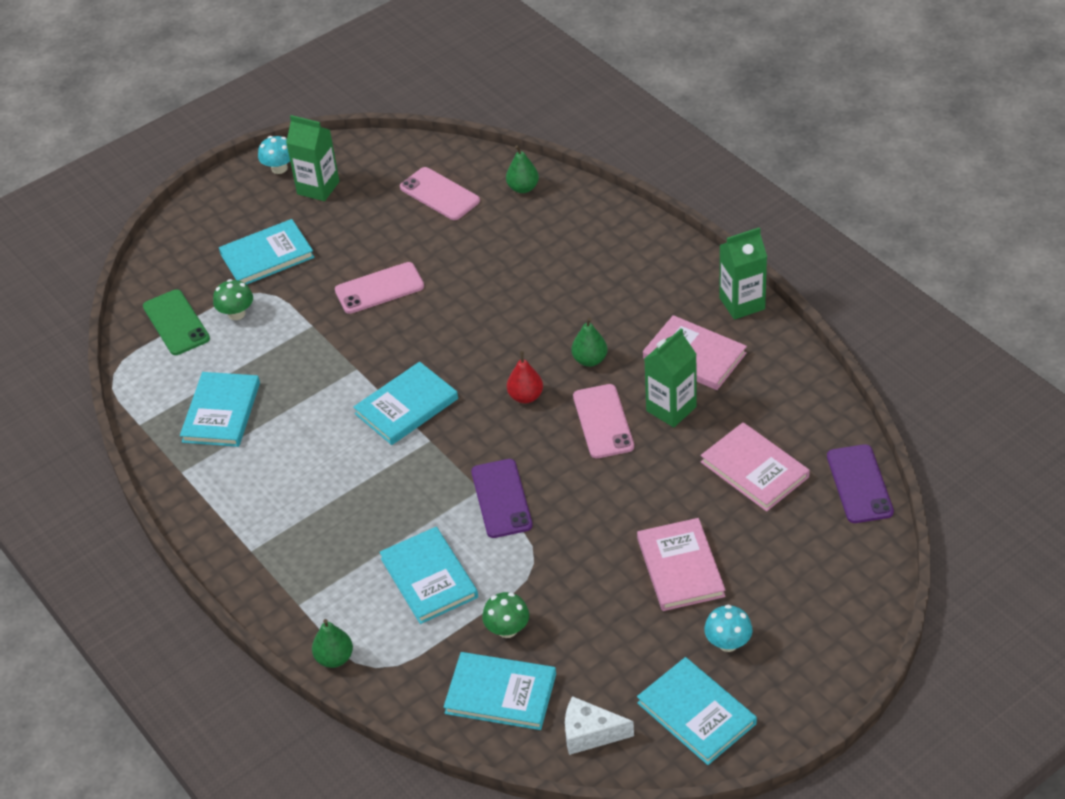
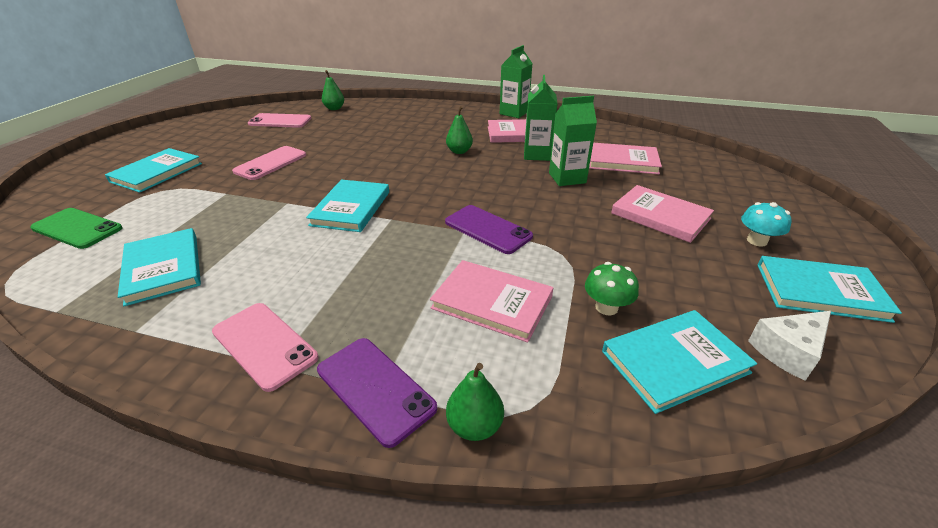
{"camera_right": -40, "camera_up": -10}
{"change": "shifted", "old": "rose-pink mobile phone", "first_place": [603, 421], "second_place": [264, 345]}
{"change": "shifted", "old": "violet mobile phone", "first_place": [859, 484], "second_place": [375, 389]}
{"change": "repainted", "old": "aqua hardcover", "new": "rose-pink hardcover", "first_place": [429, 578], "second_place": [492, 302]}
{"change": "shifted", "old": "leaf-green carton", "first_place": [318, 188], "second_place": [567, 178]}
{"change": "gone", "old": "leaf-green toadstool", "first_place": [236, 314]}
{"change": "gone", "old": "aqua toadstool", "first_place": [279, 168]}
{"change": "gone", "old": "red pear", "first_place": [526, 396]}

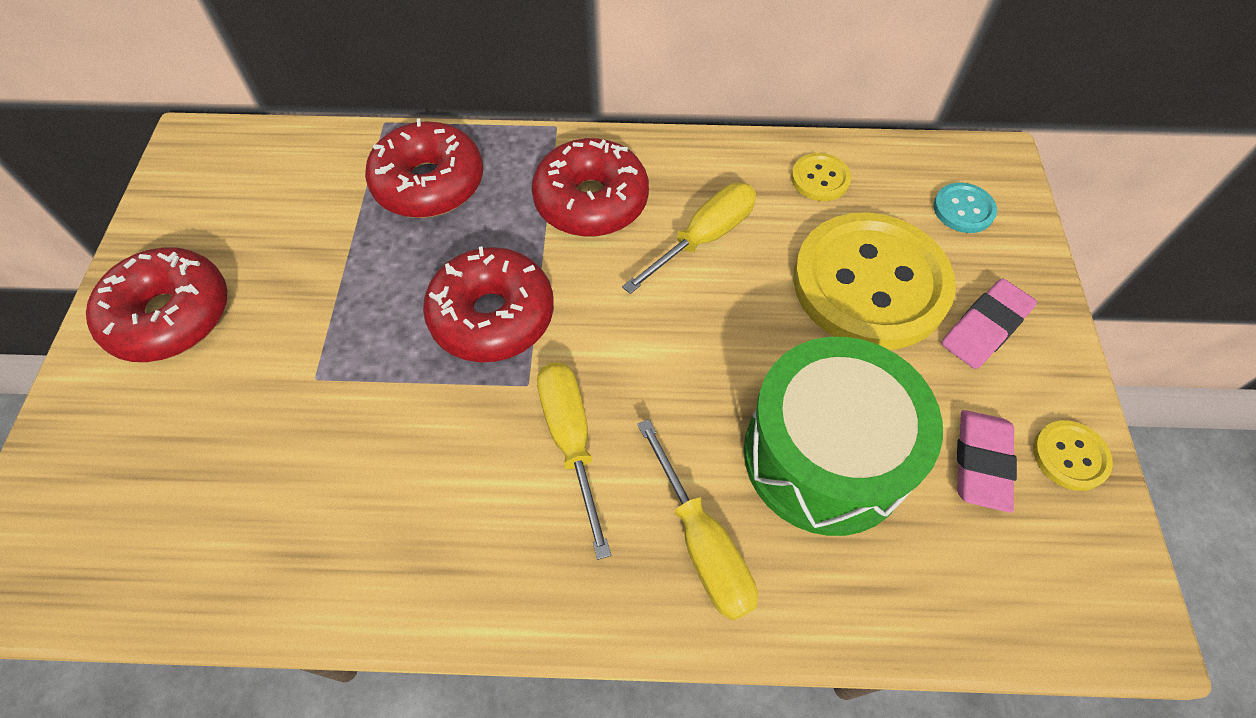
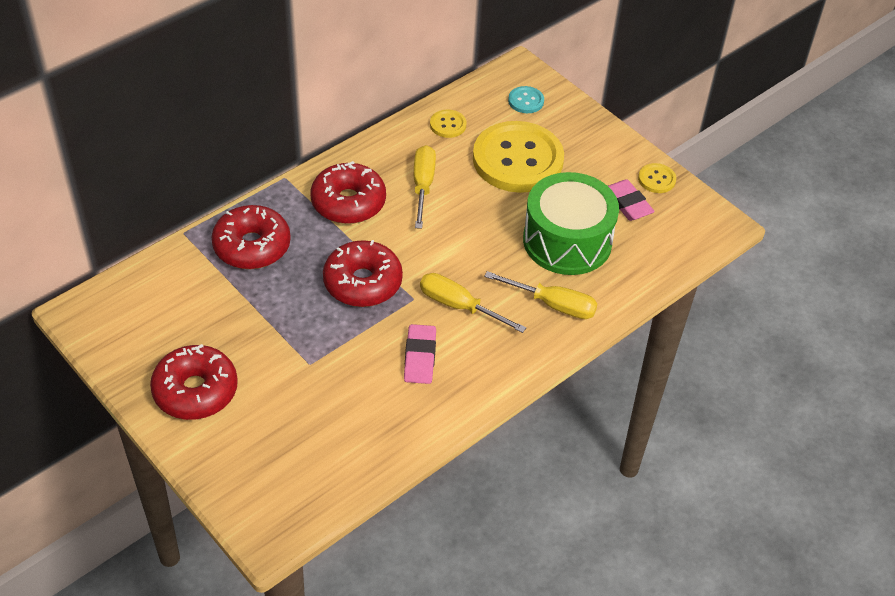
{"camera_right": -45, "camera_up": -10}
{"change": "shifted", "old": "rose-pink gum eraser", "first_place": [985, 327], "second_place": [420, 357]}

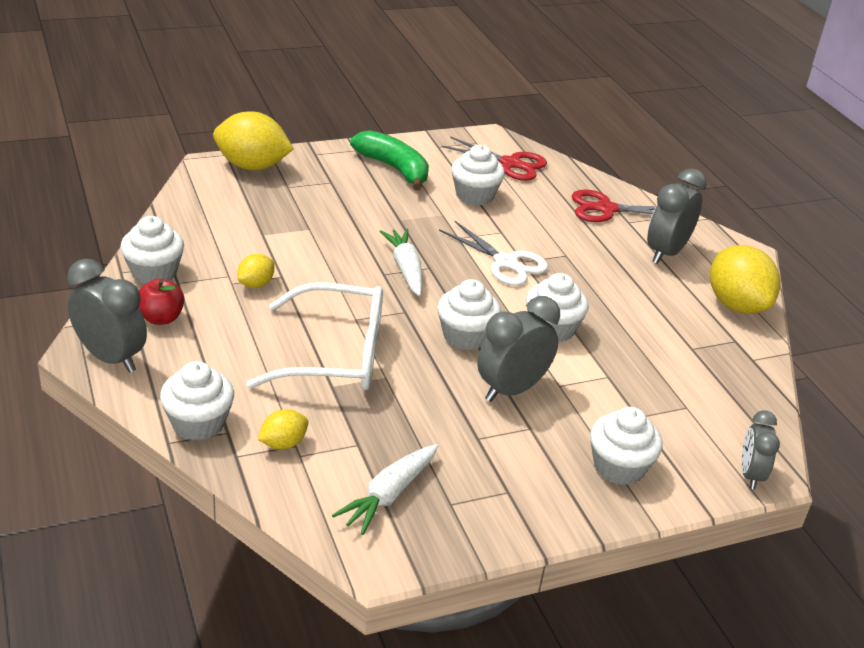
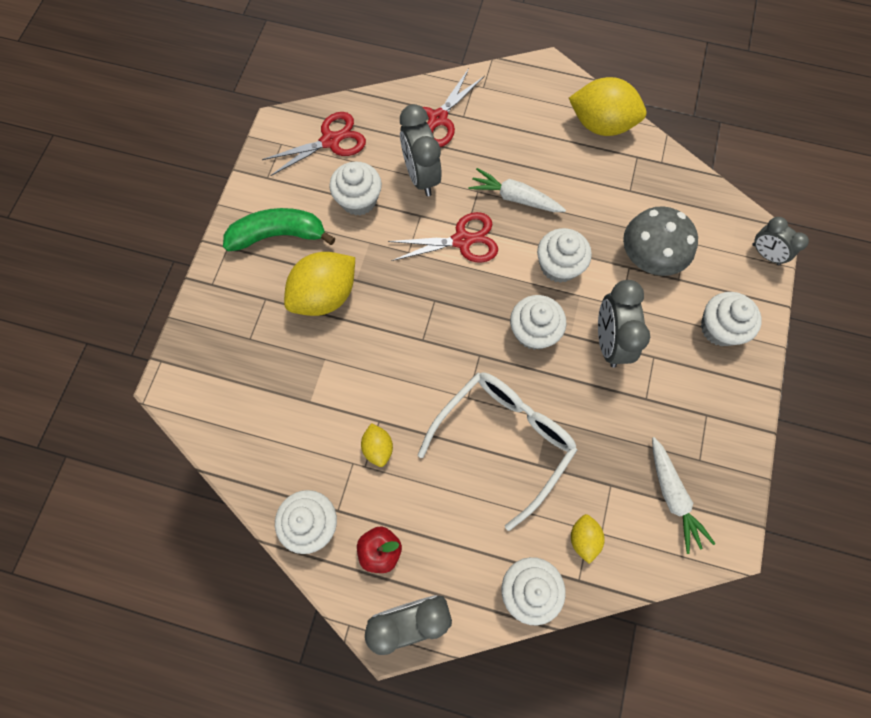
{"camera_right": -50, "camera_up": 35}
{"change": "shifted", "old": "golden citrus fruit", "first_place": [252, 166], "second_place": [325, 295]}
{"change": "repainted", "old": "snow-white shears", "new": "red shears", "first_place": [506, 263], "second_place": [462, 240]}
{"change": "shifted", "old": "ash-grey alarm clock", "first_place": [666, 253], "second_place": [421, 176]}
{"change": "shifted", "old": "snow-white carrot", "first_place": [405, 269], "second_place": [515, 198]}
{"change": "new", "new": "ash-grey toadstool", "second_place": [649, 257]}

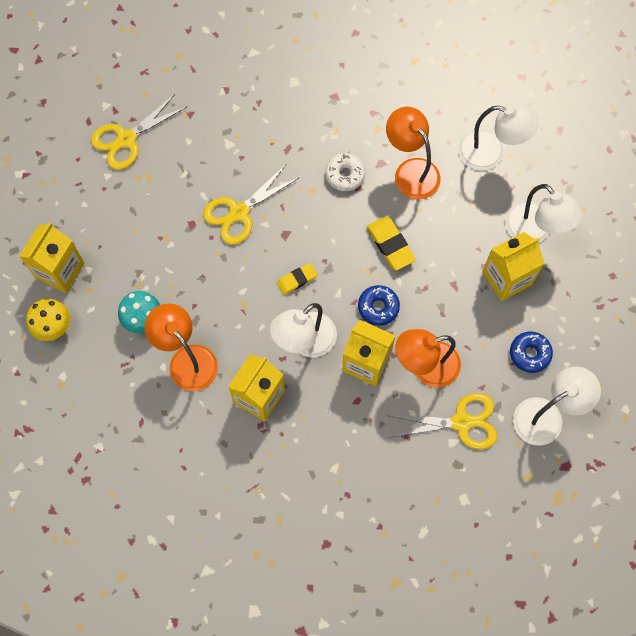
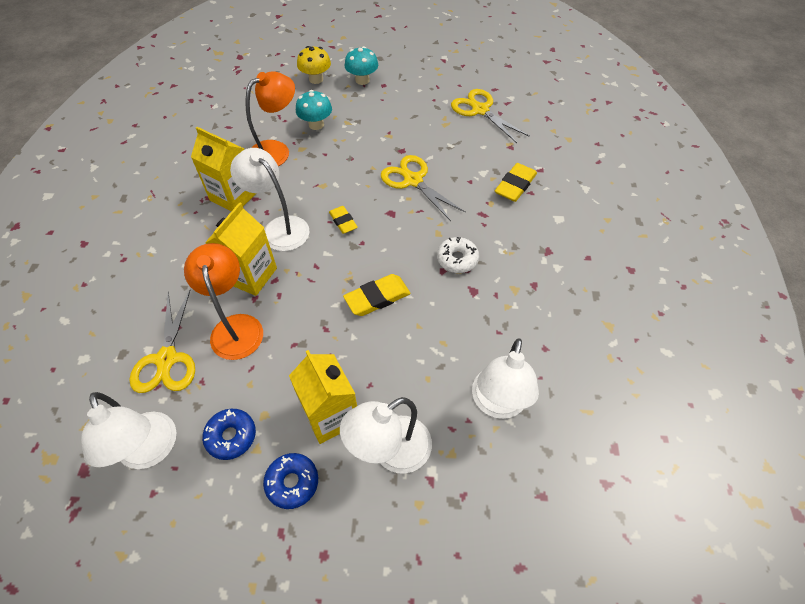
{"camera_right": 90, "camera_up": -15}
{"change": "shifted", "old": "royal blue glazed donut", "first_place": [378, 307], "second_place": [292, 482]}
{"change": "swapped", "old": "golden carton", "new": "aqua toadstool", "first_place": [60, 270], "second_place": [362, 80]}
{"change": "new", "new": "golden gum eraser", "second_place": [515, 185]}
{"change": "gone", "old": "orange-coloured desk lamp", "first_place": [411, 171]}

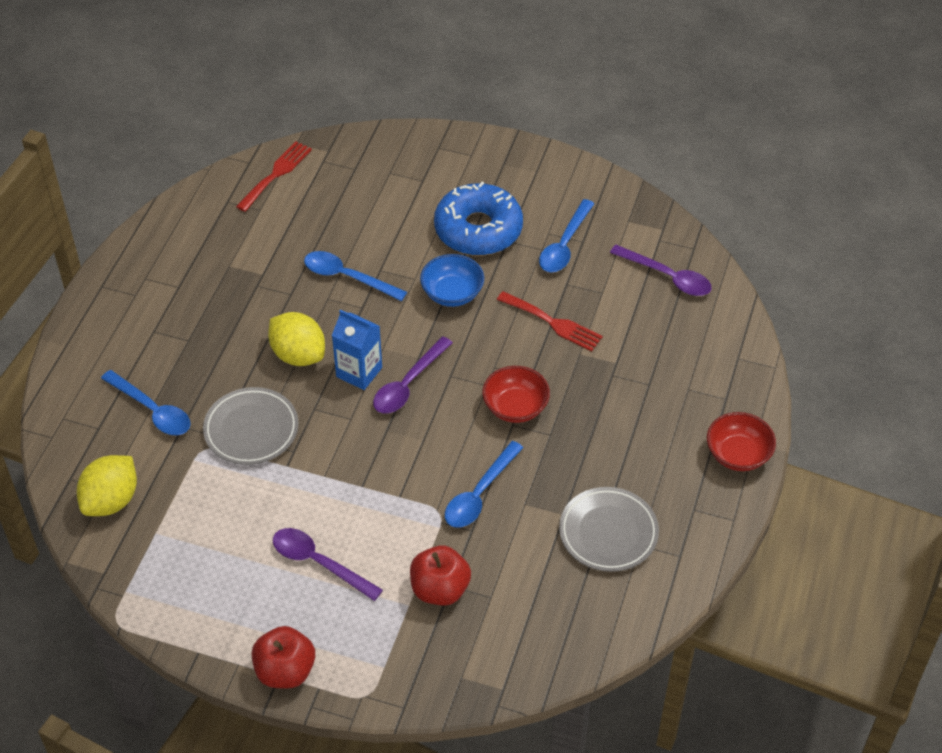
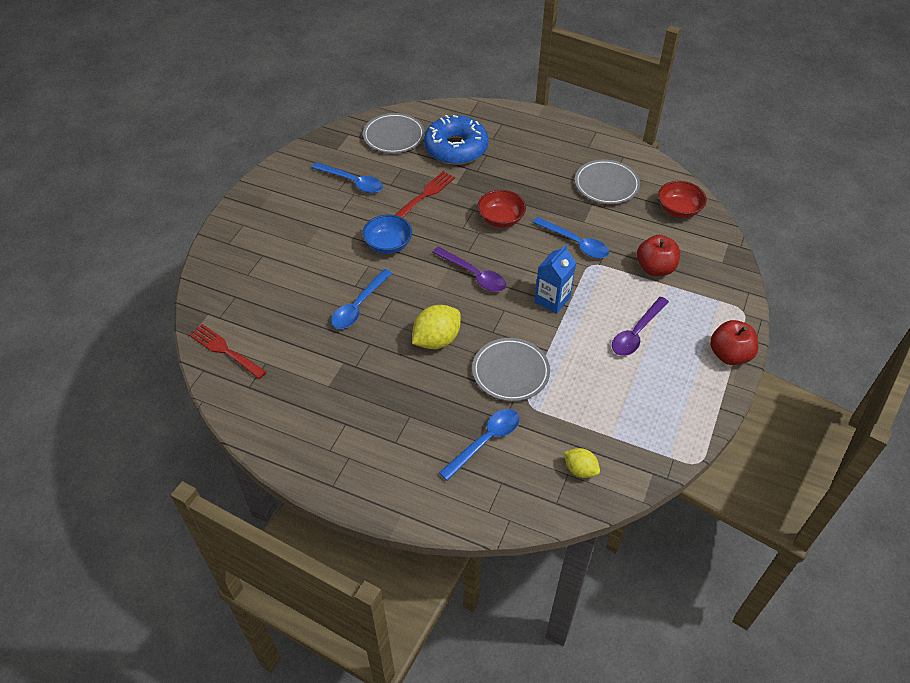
{"camera_right": -85, "camera_up": 0}
{"change": "swapped", "old": "violet spoon", "new": "ash-grey dinner plate", "first_place": [667, 277], "second_place": [394, 136]}
{"change": "shifted", "old": "royal blue glazed donut", "first_place": [478, 229], "second_place": [456, 148]}
{"change": "shifted", "old": "royal blue carton", "first_place": [359, 372], "second_place": [552, 300]}
{"change": "scaled", "old": "golden citrus fruit", "first_place": [111, 500], "second_place": [580, 470], "factor": 0.6}
{"change": "shifted", "old": "red bowl", "first_place": [738, 454], "second_place": [678, 210]}

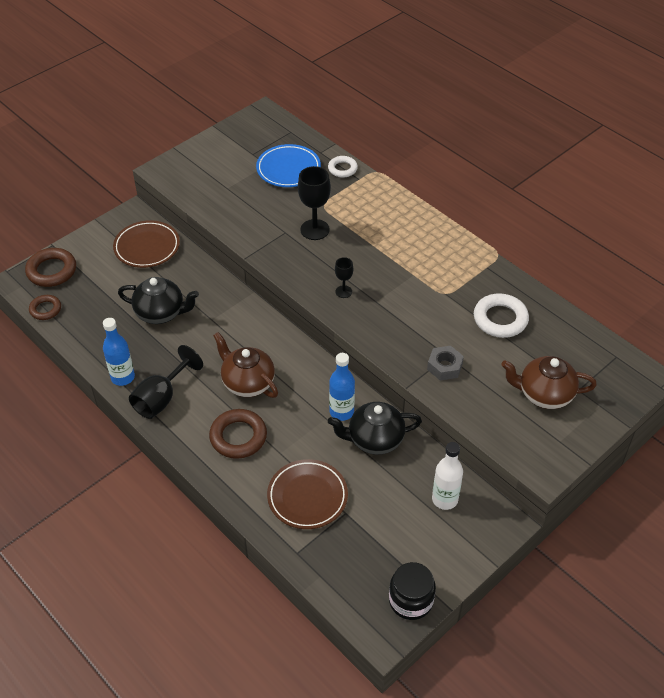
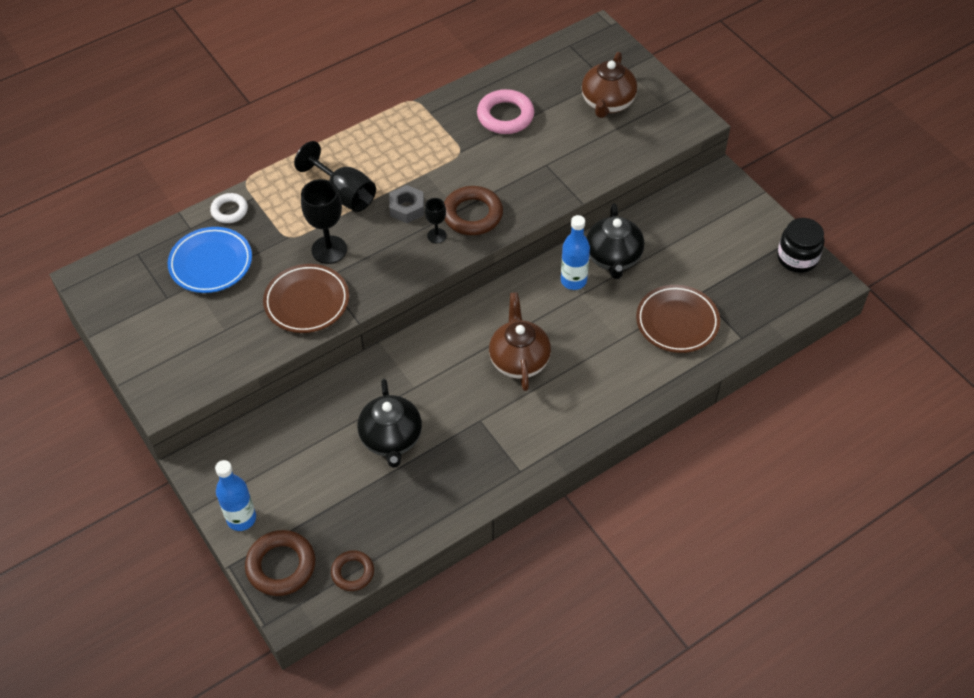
{"camera_right": -80, "camera_up": 5}
{"change": "shifted", "old": "royal blue flask", "first_place": [123, 377], "second_place": [241, 518]}
{"change": "shifted", "old": "brown dinner plate", "first_place": [147, 247], "second_place": [307, 302]}
{"change": "shifted", "old": "ebony goblet", "first_place": [161, 398], "second_place": [344, 194]}
{"change": "rotated", "old": "ebony tea pot", "first_place": [161, 313], "second_place": [391, 439], "degrees": 150}
{"change": "shifted", "old": "ash-grey hex nut", "first_place": [444, 366], "second_place": [407, 208]}
{"change": "shifted", "old": "brown ring", "first_place": [238, 437], "second_place": [472, 214]}
{"change": "repainted", "old": "snow-white ring", "new": "rose-pink ring", "first_place": [500, 319], "second_place": [505, 116]}
{"change": "rotated", "old": "brown tea pot", "first_place": [247, 383], "second_place": [519, 360], "degrees": 120}
{"change": "gone", "old": "snow-white flask", "first_place": [445, 499]}

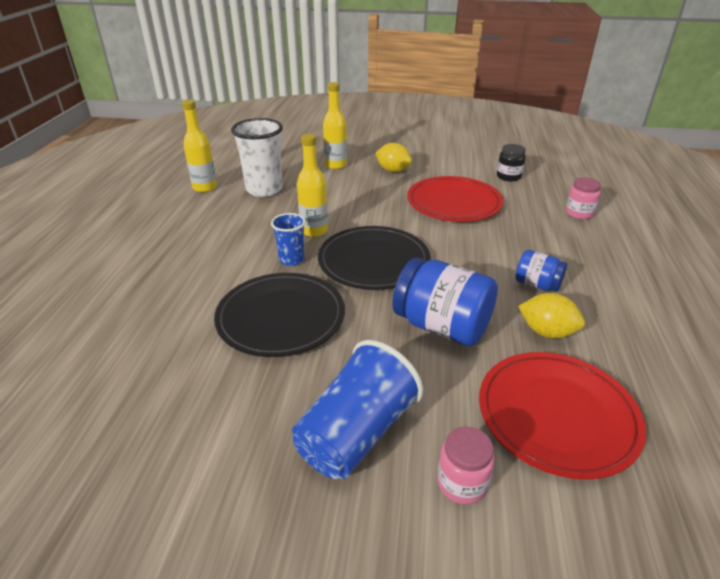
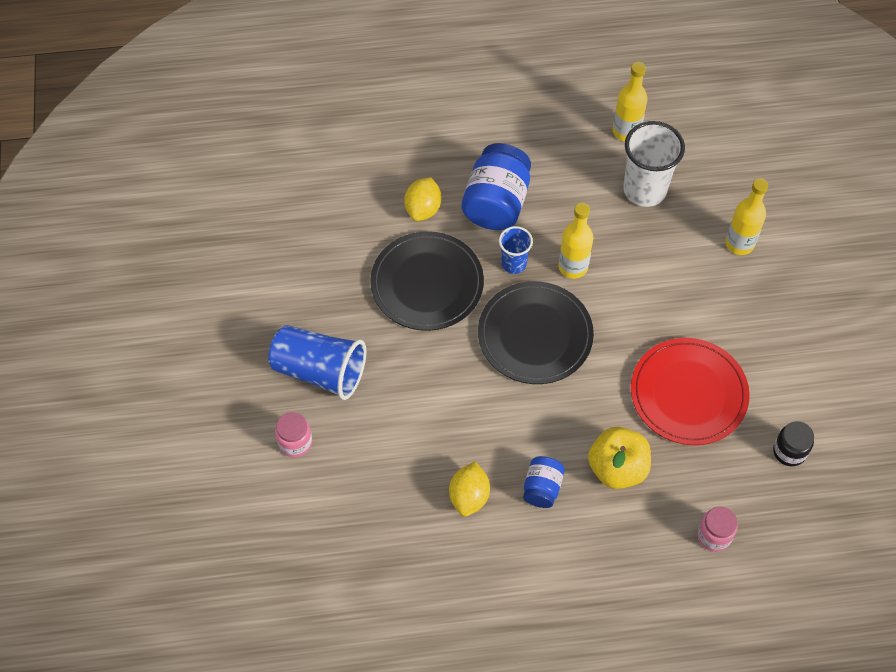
{"camera_right": 75, "camera_up": 25}
{"change": "shifted", "old": "golden citrus fruit", "first_place": [393, 170], "second_place": [423, 209]}
{"change": "shifted", "old": "royal blue preserve jar", "first_place": [442, 326], "second_place": [496, 203]}
{"change": "new", "new": "golden apple", "second_place": [617, 468]}
{"change": "gone", "old": "red dinner plate", "first_place": [557, 415]}

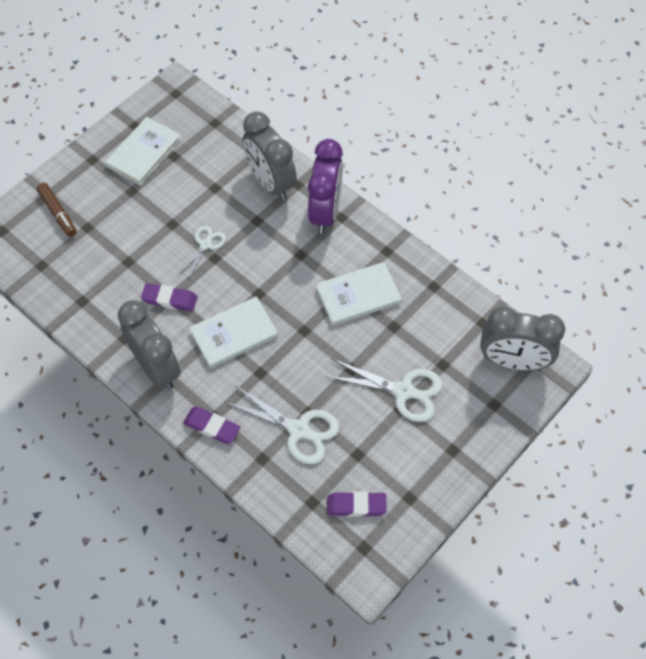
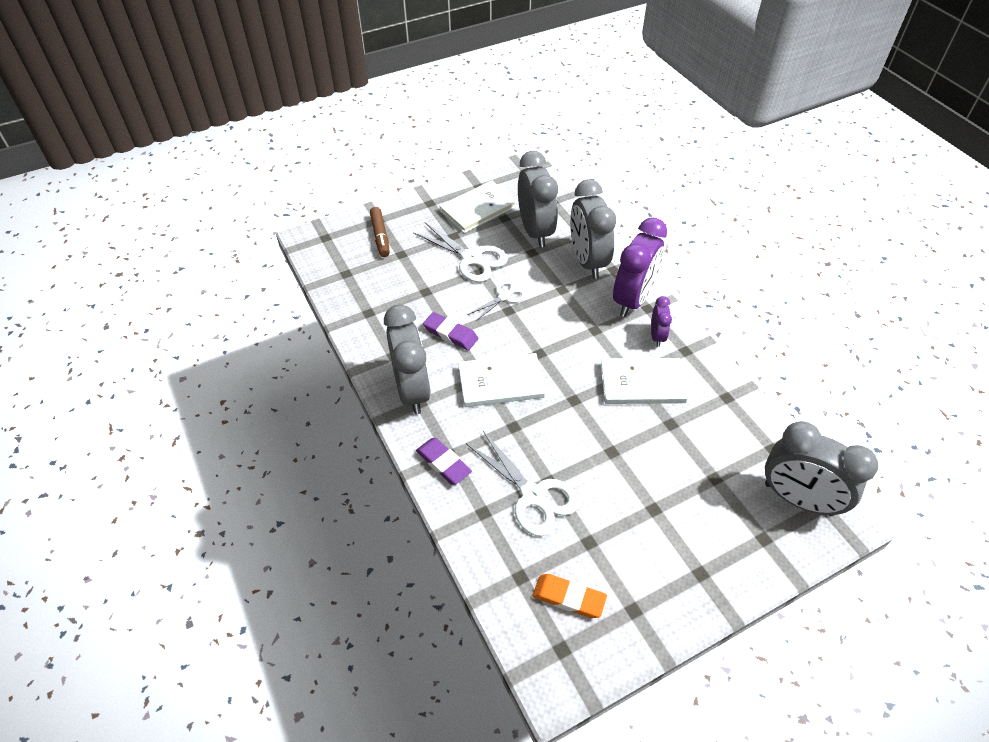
{"camera_right": 20, "camera_up": -10}
{"change": "shifted", "old": "snow-white shears", "first_place": [403, 391], "second_place": [472, 258]}
{"change": "new", "new": "ash-grey alarm clock", "second_place": [535, 231]}
{"change": "repainted", "old": "violet gum eraser", "new": "orange-coloured gum eraser", "first_place": [356, 506], "second_place": [568, 598]}
{"change": "new", "new": "violet alarm clock", "second_place": [657, 336]}

